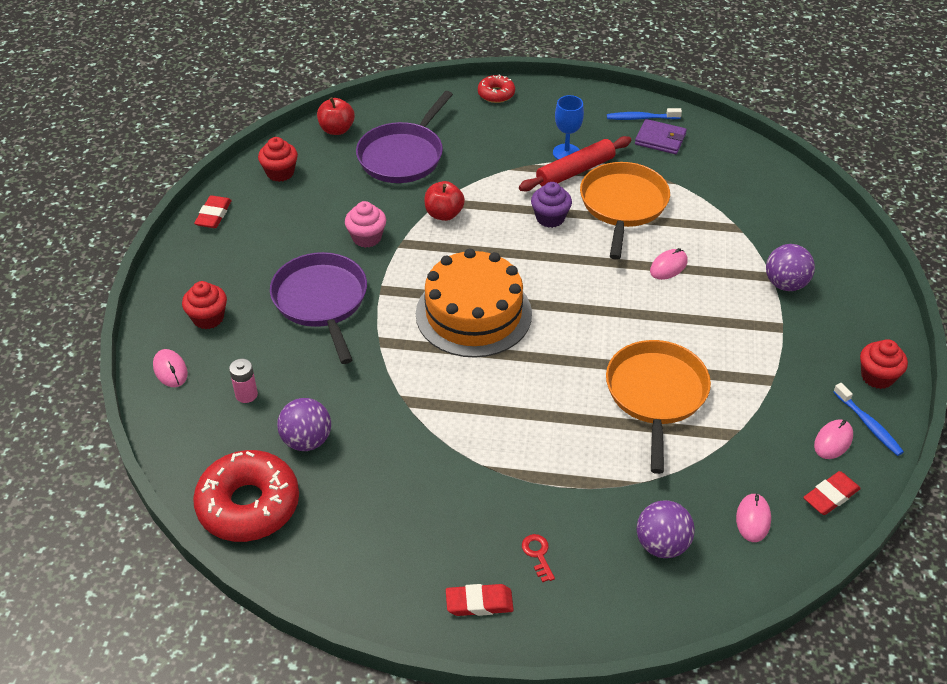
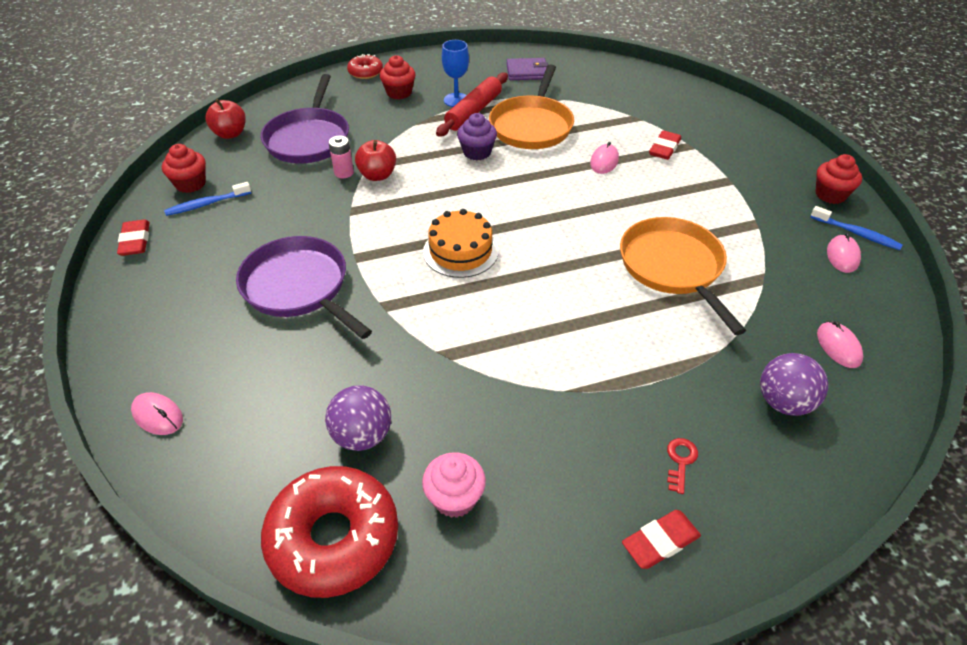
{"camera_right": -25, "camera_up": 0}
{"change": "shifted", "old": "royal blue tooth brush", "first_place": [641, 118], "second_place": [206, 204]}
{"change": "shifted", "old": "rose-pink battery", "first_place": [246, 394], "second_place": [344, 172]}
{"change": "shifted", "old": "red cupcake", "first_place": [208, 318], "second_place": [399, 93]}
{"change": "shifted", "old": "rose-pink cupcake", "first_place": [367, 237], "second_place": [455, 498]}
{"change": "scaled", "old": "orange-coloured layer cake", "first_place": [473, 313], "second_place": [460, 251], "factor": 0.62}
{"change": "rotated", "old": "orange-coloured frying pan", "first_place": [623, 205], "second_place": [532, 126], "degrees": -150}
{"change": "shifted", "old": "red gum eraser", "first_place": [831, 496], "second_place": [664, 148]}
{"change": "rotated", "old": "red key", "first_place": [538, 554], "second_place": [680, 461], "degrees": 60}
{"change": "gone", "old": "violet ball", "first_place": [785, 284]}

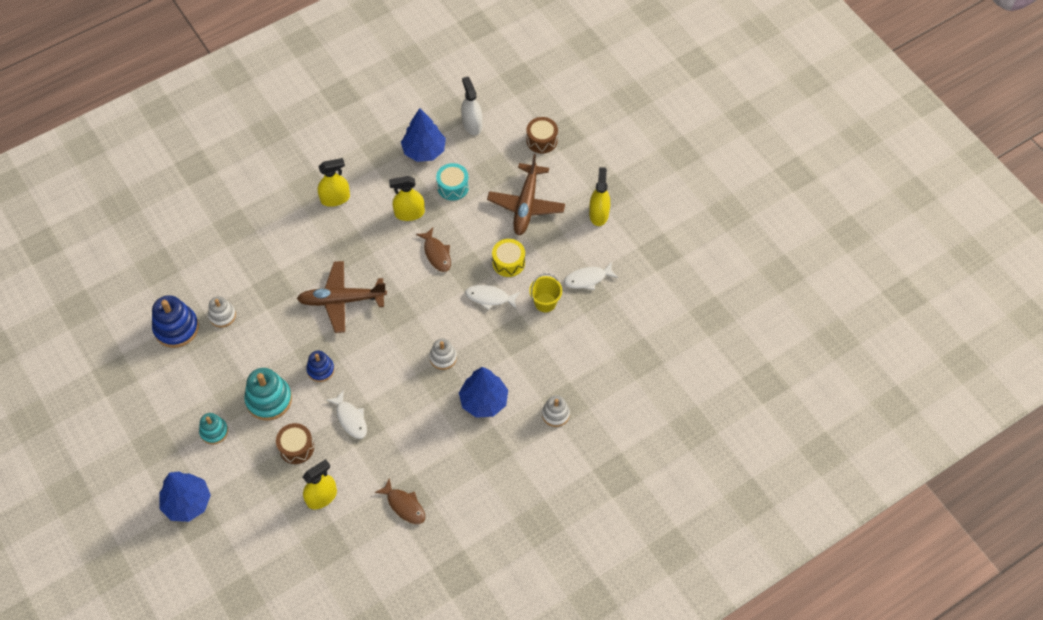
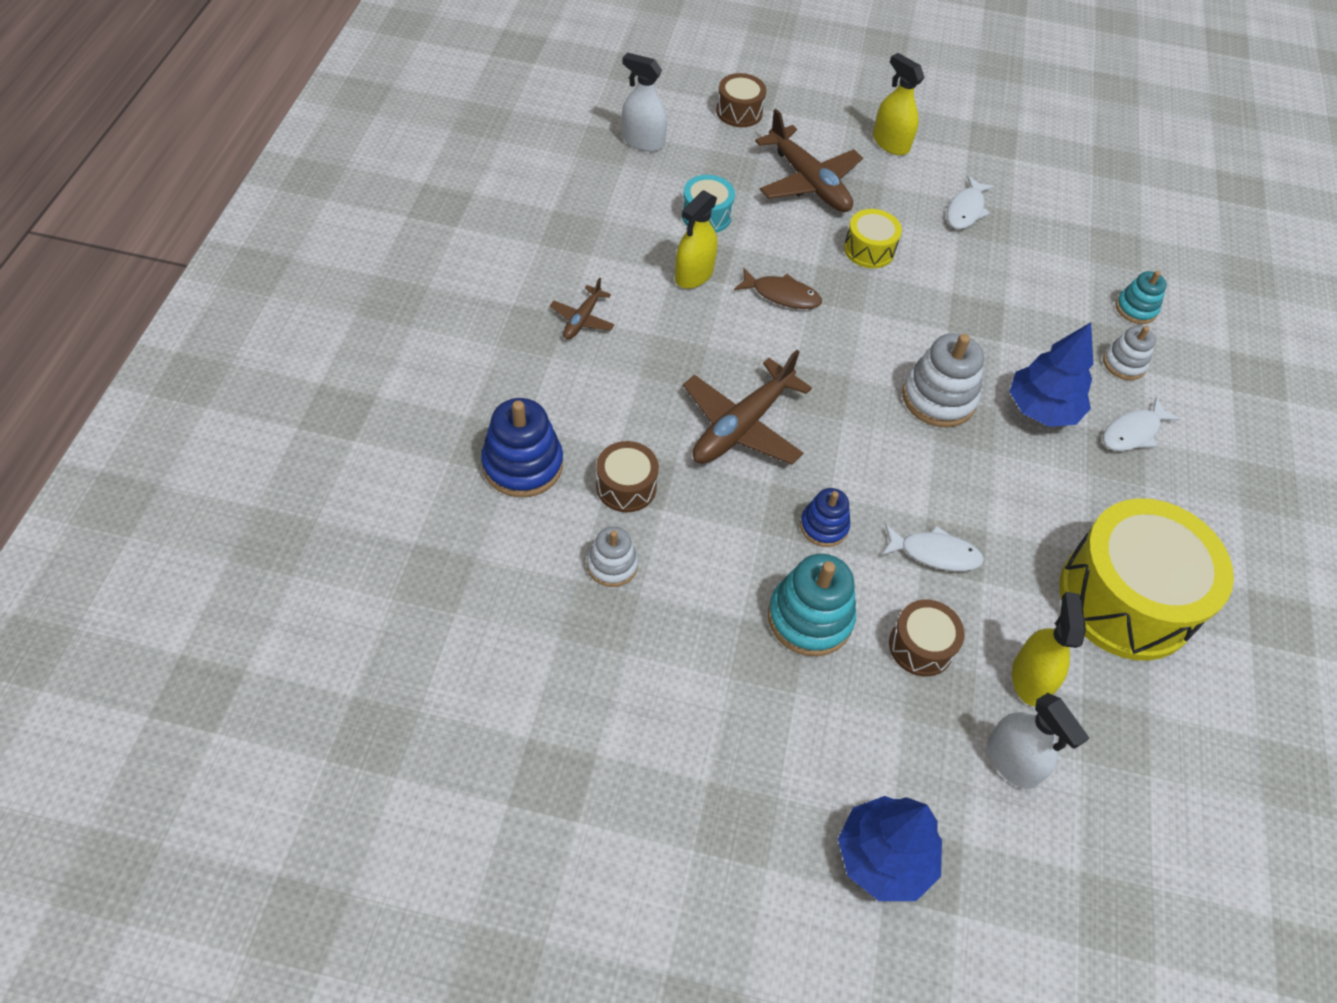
{"camera_right": -50, "camera_up": -5}
{"change": "shifted", "old": "royal blue ring stacker", "first_place": [176, 328], "second_place": [522, 464]}
{"change": "swapped", "old": "golden spray bottle", "new": "brown plane", "first_place": [335, 198], "second_place": [582, 319]}
{"change": "new", "new": "brown drum", "second_place": [626, 486]}
{"change": "scaled", "old": "snow-white ring stacker", "first_place": [443, 357], "second_place": [938, 398], "factor": 1.66}
{"change": "new", "new": "snow-white spray bottle", "second_place": [1012, 761]}
{"change": "swapped", "old": "brown fish figure", "new": "golden drum", "first_place": [404, 505], "second_place": [1126, 598]}
{"change": "shifted", "old": "snow-white fish figure", "first_place": [489, 298], "second_place": [1133, 432]}
{"change": "shifted", "old": "aqua ring stacker", "first_place": [214, 431], "second_place": [1136, 309]}
{"change": "gone", "old": "royal blue fir tree", "first_place": [424, 151]}
{"change": "gone", "old": "golden bucket", "first_place": [545, 302]}

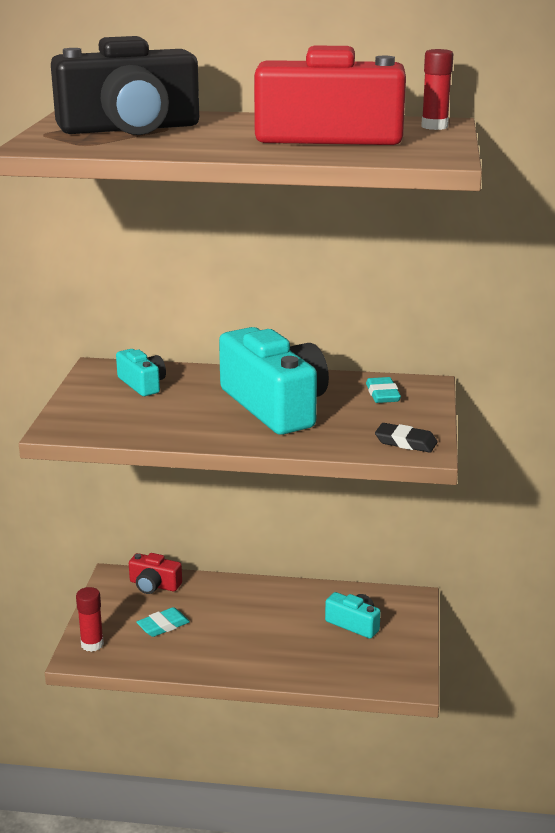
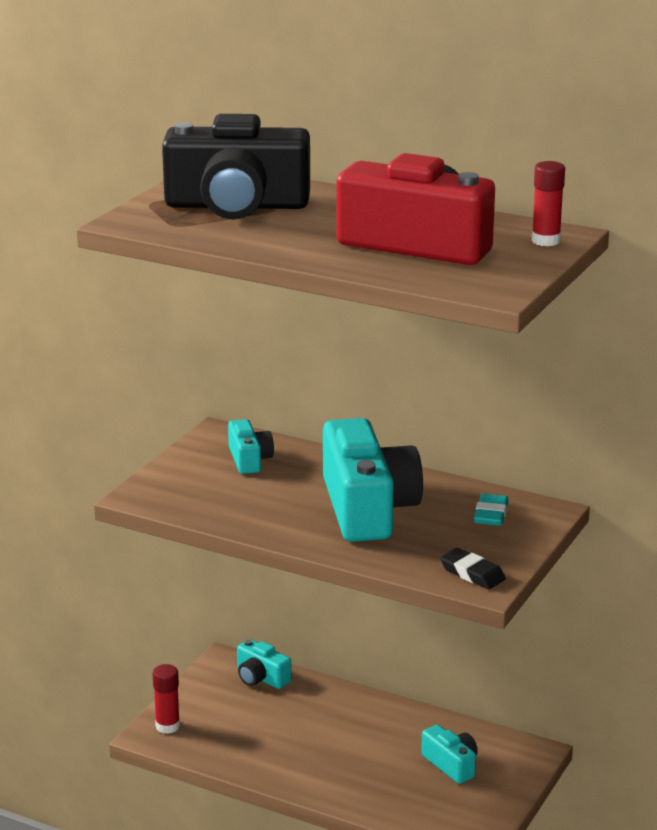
{"camera_right": 20, "camera_up": 0}
{"change": "repainted", "old": "red photo camera", "new": "aqua photo camera", "first_place": [154, 585], "second_place": [261, 678]}
{"change": "gone", "old": "aqua gum eraser", "first_place": [163, 625]}

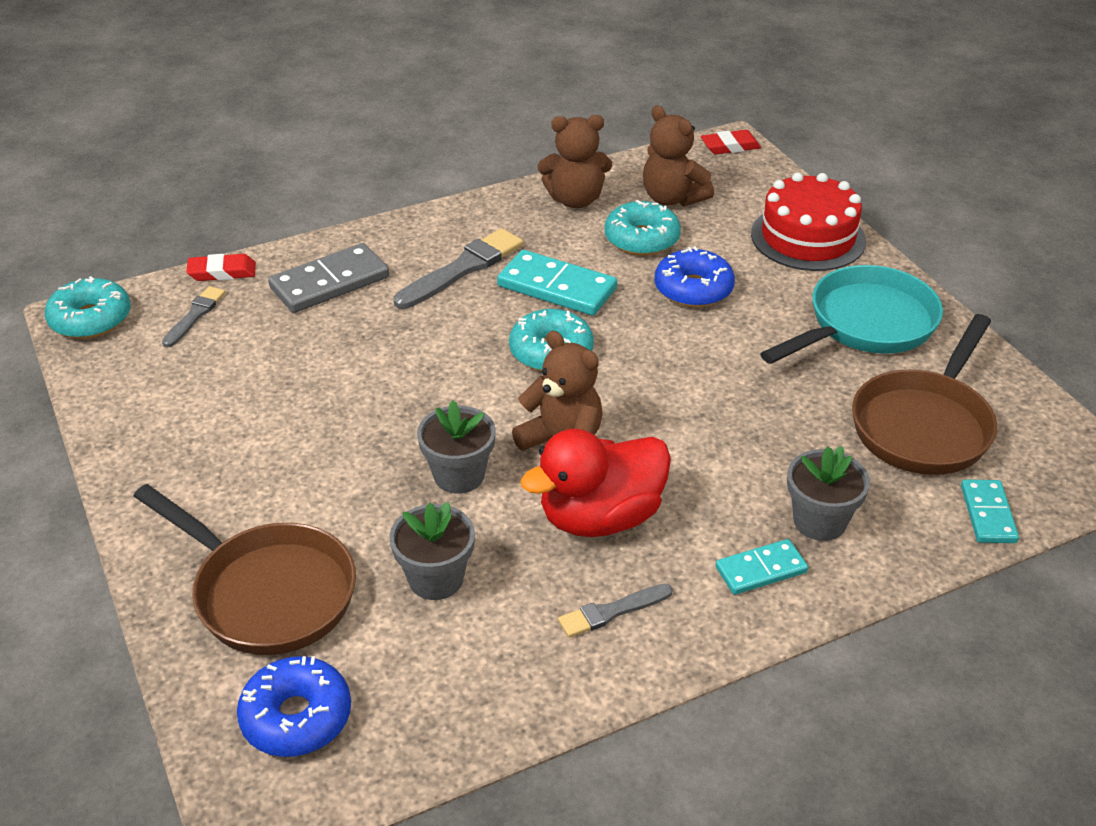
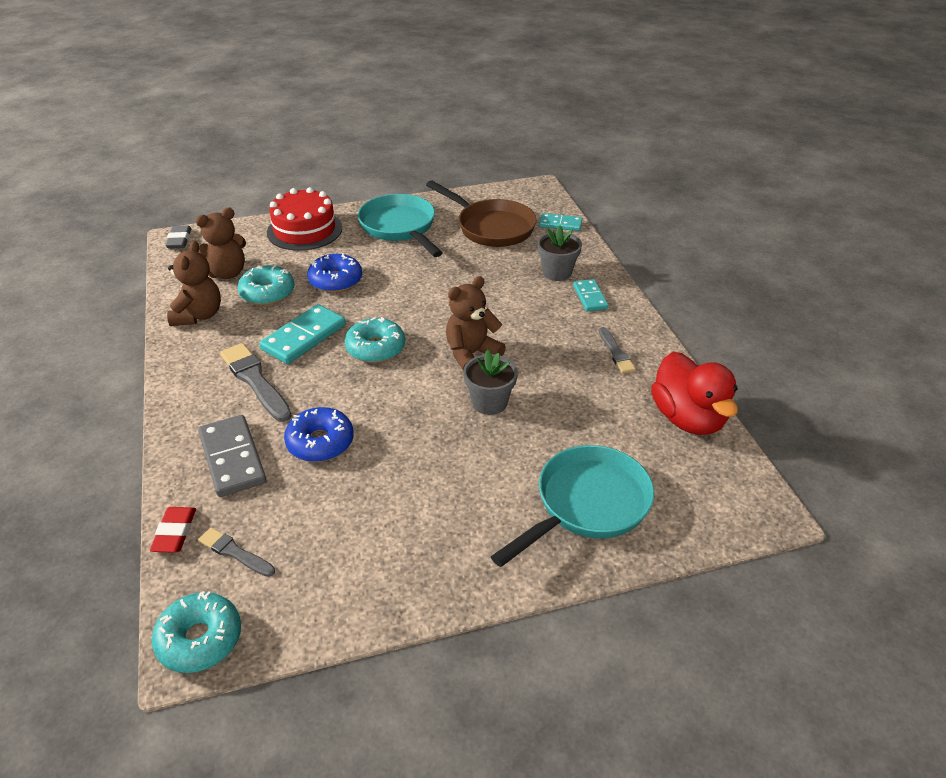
{"camera_right": -80, "camera_up": 0}
{"change": "repainted", "old": "red gum eraser", "new": "ash-grey gum eraser", "first_place": [730, 146], "second_place": [179, 240]}
{"change": "shifted", "old": "royal blue glazed donut", "first_place": [296, 717], "second_place": [320, 442]}
{"change": "repainted", "old": "brown frying pan", "new": "aqua frying pan", "first_place": [267, 592], "second_place": [586, 505]}
{"change": "shifted", "old": "red rubber duck", "first_place": [600, 517], "second_place": [688, 418]}
{"change": "gone", "old": "ash-grey plant pot", "first_place": [436, 579]}

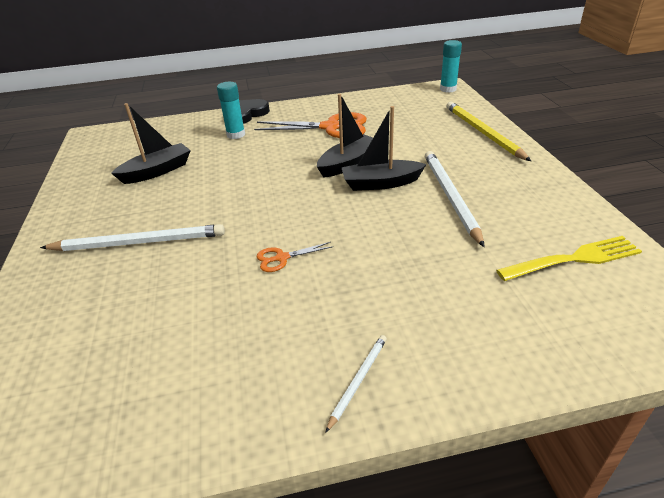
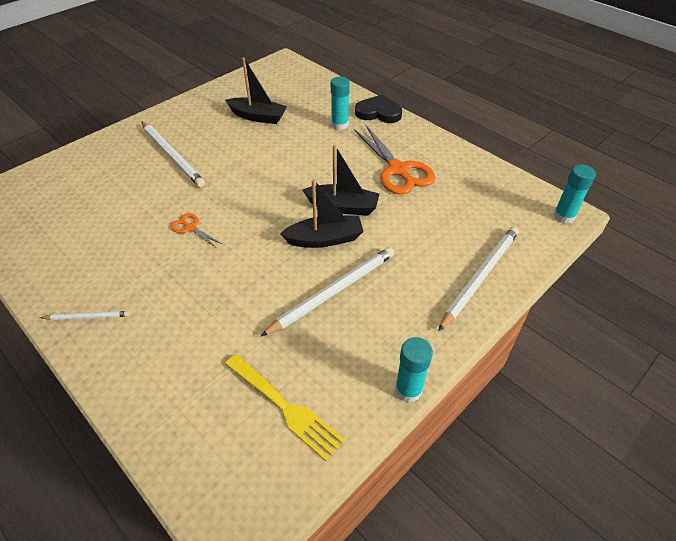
{"camera_right": 55, "camera_up": 10}
{"change": "rotated", "old": "ebony toy boat", "first_place": [381, 183], "second_place": [324, 239], "degrees": 120}
{"change": "new", "new": "aqua stick of glue", "second_place": [408, 390]}
{"change": "repainted", "old": "golden lead pencil", "new": "snow-white lead pencil", "first_place": [482, 133], "second_place": [480, 276]}

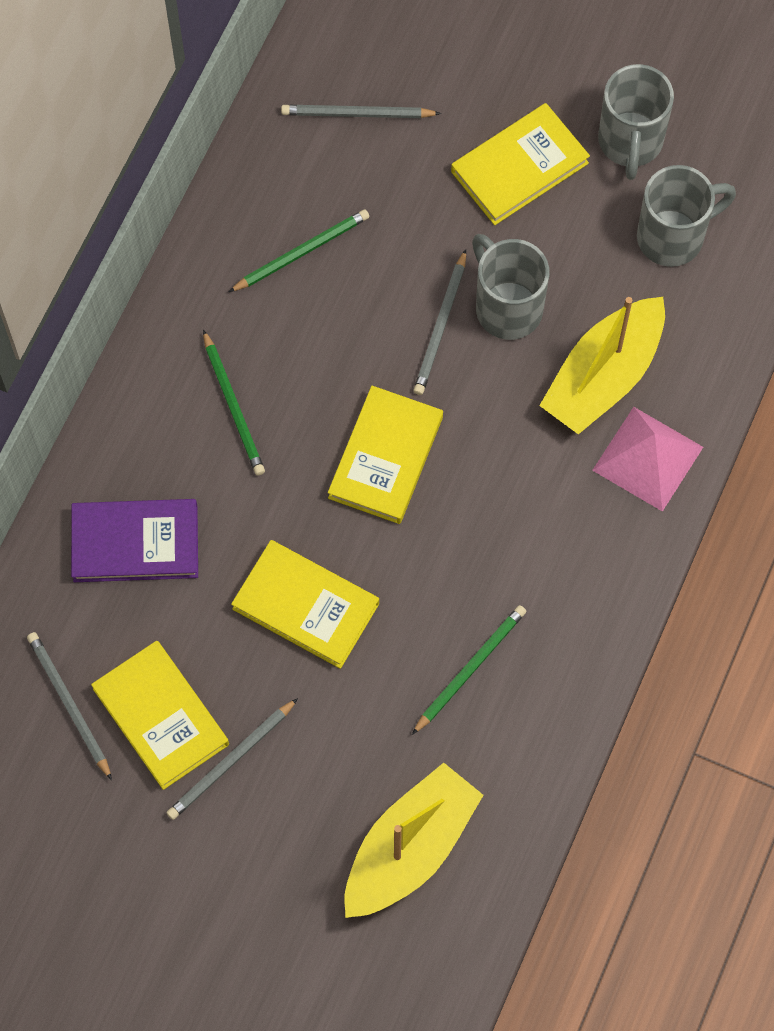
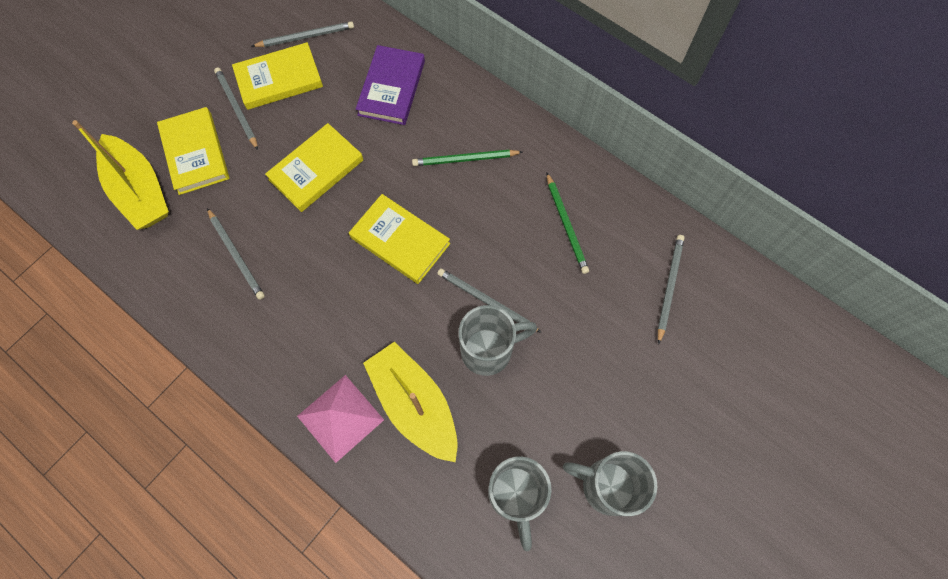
{"camera_right": 105, "camera_up": 0}
{"change": "shifted", "old": "golden hardcover", "first_place": [519, 167], "second_place": [195, 153]}
{"change": "repainted", "old": "leaf-green lead pencil", "new": "ash-grey lead pencil", "first_place": [470, 668], "second_place": [236, 255]}

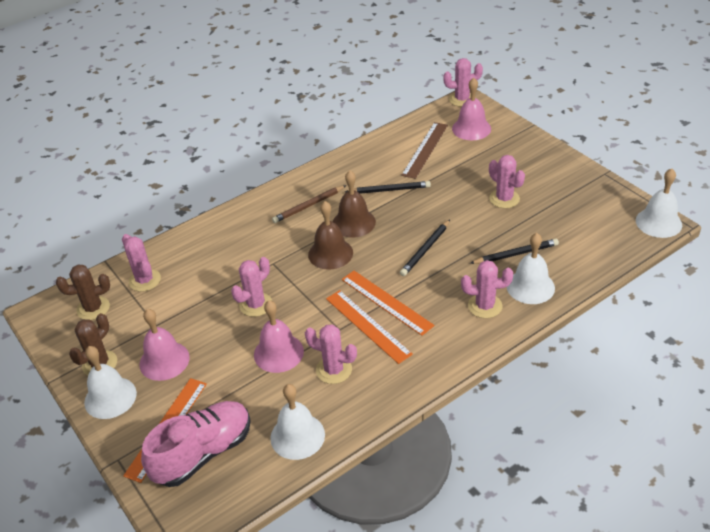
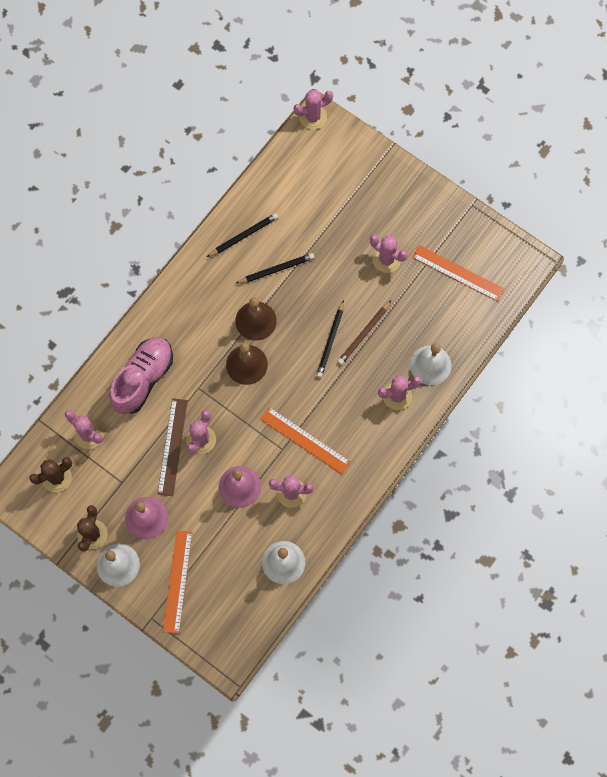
{"camera_right": -20, "camera_up": 30}
{"change": "shifted", "old": "rose-pink sneaker", "first_place": [203, 453], "second_place": [143, 379]}
{"change": "shifted", "old": "brown ruler", "first_place": [425, 150], "second_place": [172, 447]}
{"change": "shifted", "old": "ebony lead pencil", "first_place": [516, 254], "second_place": [244, 236]}
{"change": "shifted", "old": "brown lead pencil", "first_place": [308, 206], "second_place": [364, 334]}
{"change": "shifted", "old": "orange-coloured ruler", "first_place": [386, 302], "second_place": [457, 273]}
{"change": "gone", "old": "rose-pink school bell", "first_place": [471, 128]}
{"change": "gone", "old": "snow-white school bell", "first_place": [658, 222]}

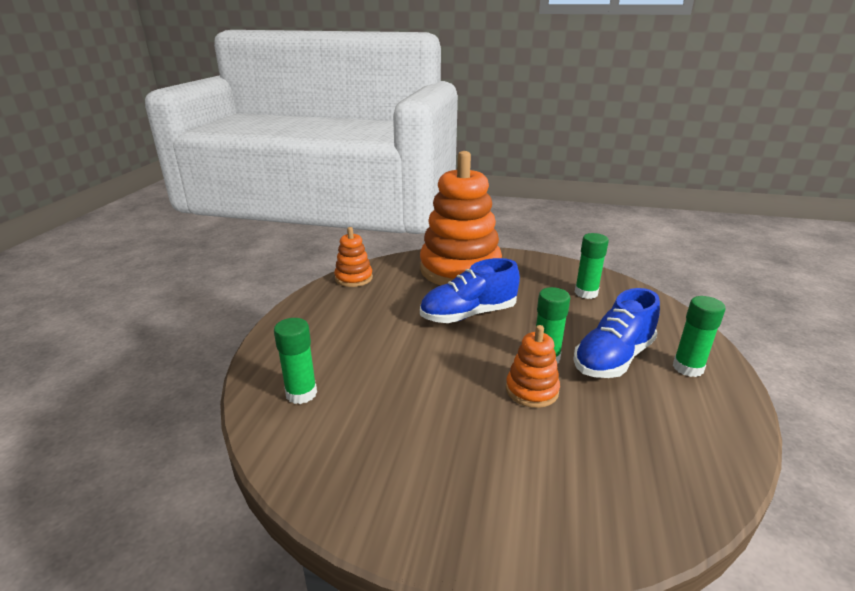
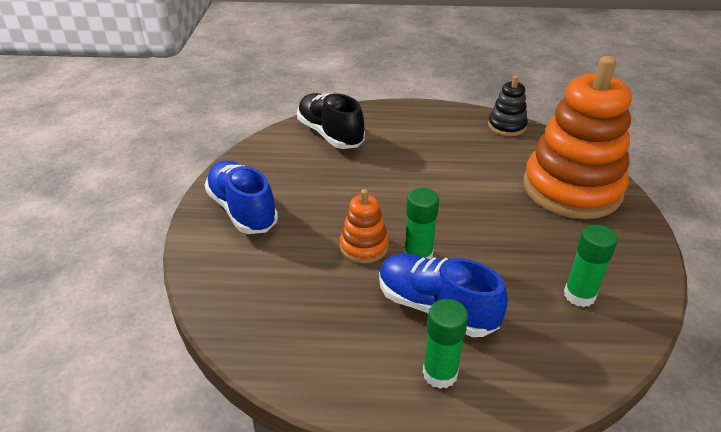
{"camera_right": 80, "camera_up": 10}
{"change": "shifted", "old": "royal blue sneaker", "first_place": [468, 314], "second_place": [242, 210]}
{"change": "swapped", "old": "leaf-green stick of glue", "new": "ebony sneaker", "first_place": [301, 393], "second_place": [330, 134]}
{"change": "repainted", "old": "orange-coloured ring stacker", "new": "ebony ring stacker", "first_place": [353, 278], "second_place": [507, 126]}

